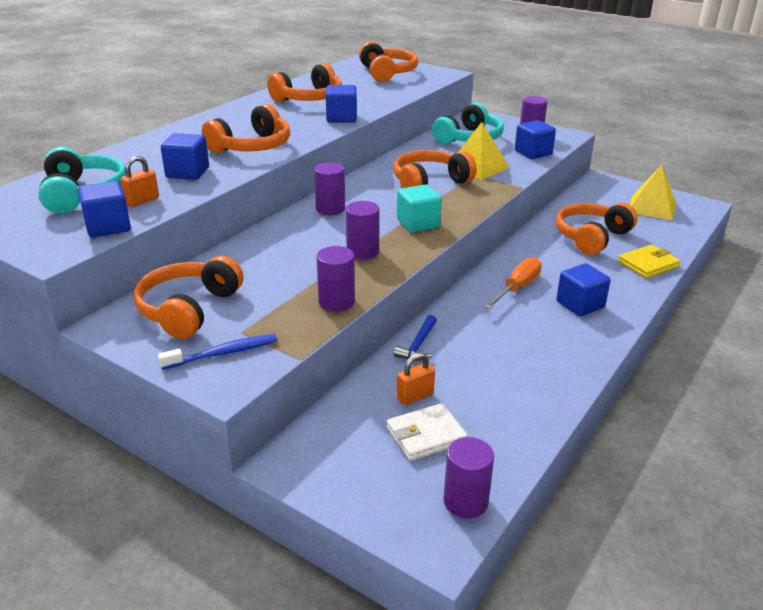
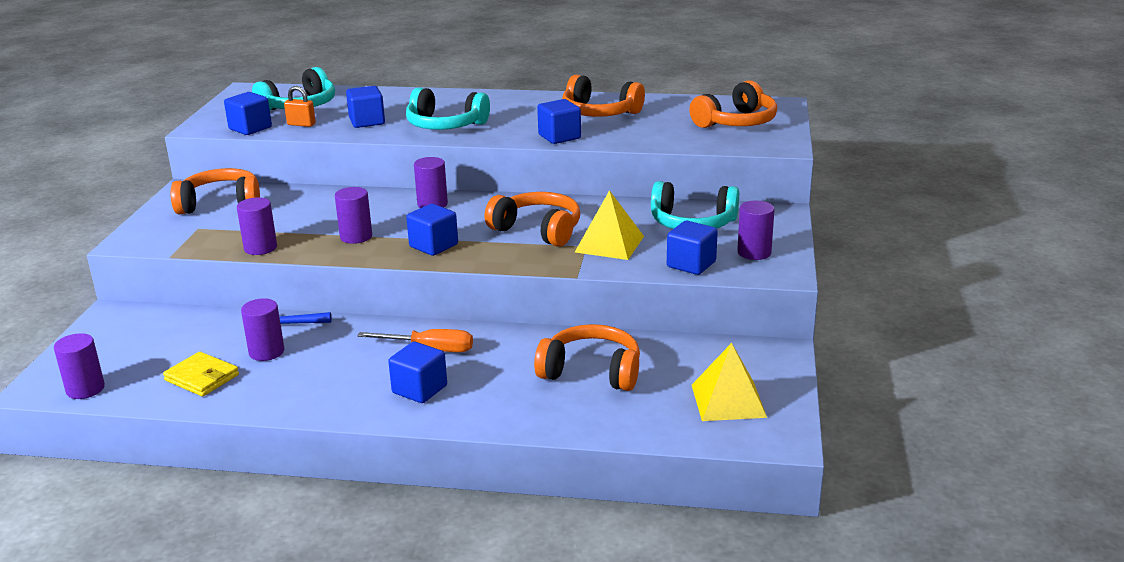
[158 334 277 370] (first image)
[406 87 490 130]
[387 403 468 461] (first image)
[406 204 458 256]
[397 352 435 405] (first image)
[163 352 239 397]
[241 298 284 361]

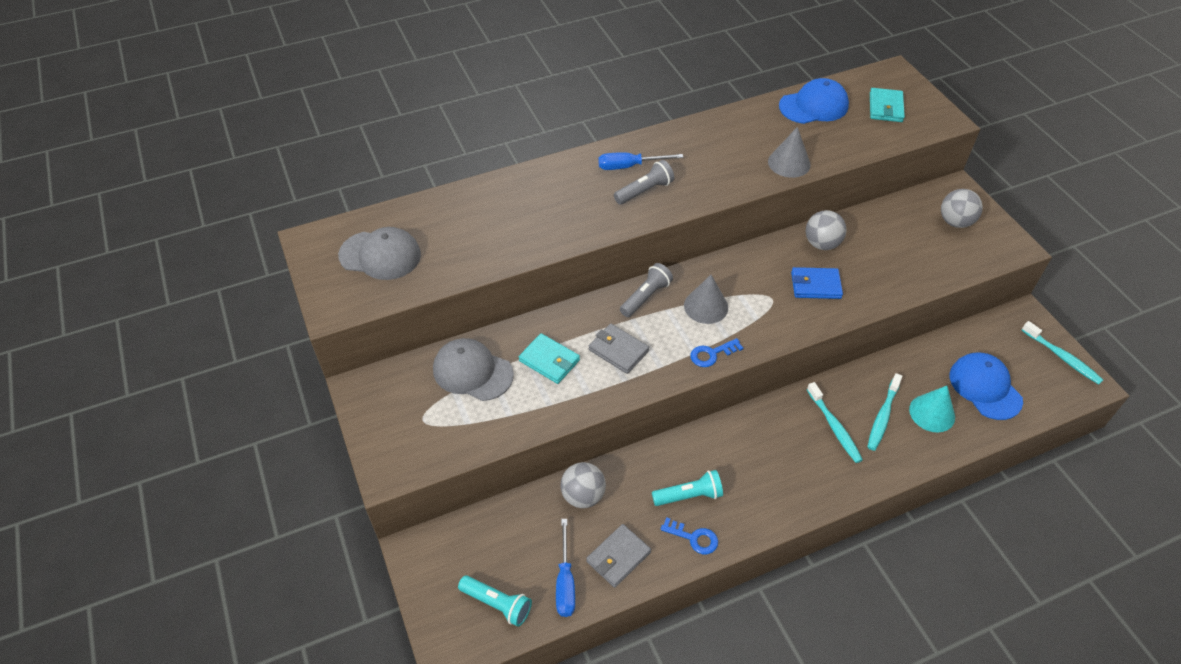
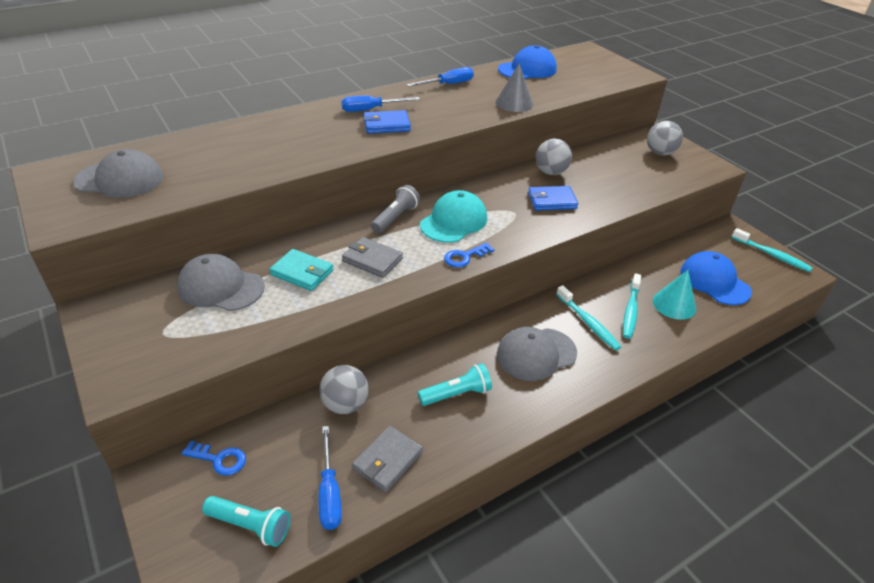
[363 110 411 134]
[181 441 246 476]
[420 190 487 243]
[870 88 905 122] (first image)
[407 67 474 86]
[497 327 577 381]

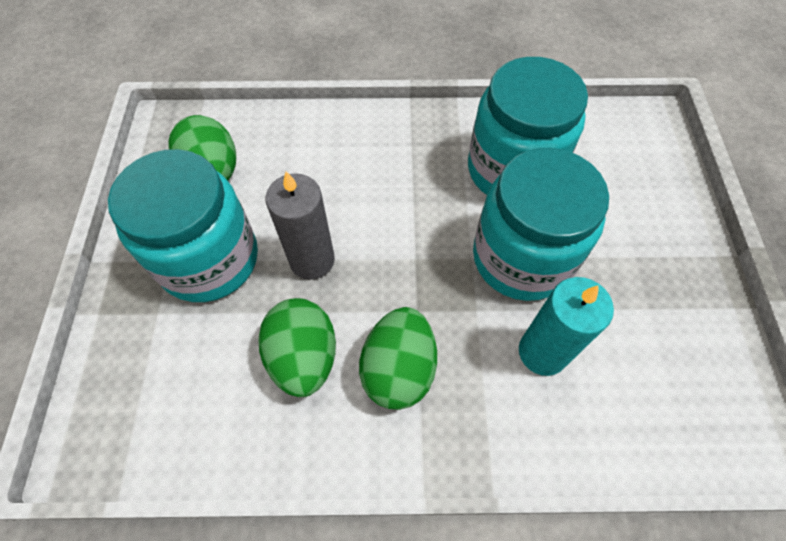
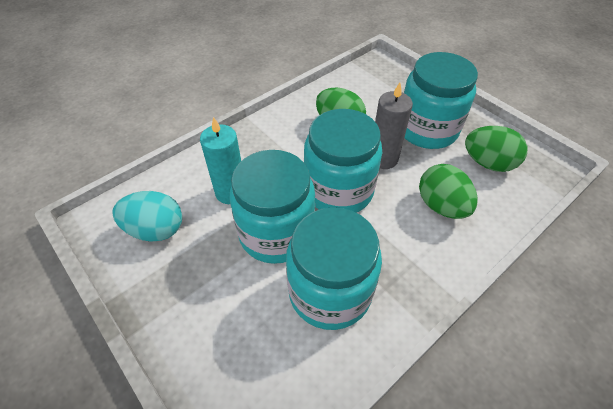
[419 164 478 219]
[112 191 182 242]
[304 109 382 213]

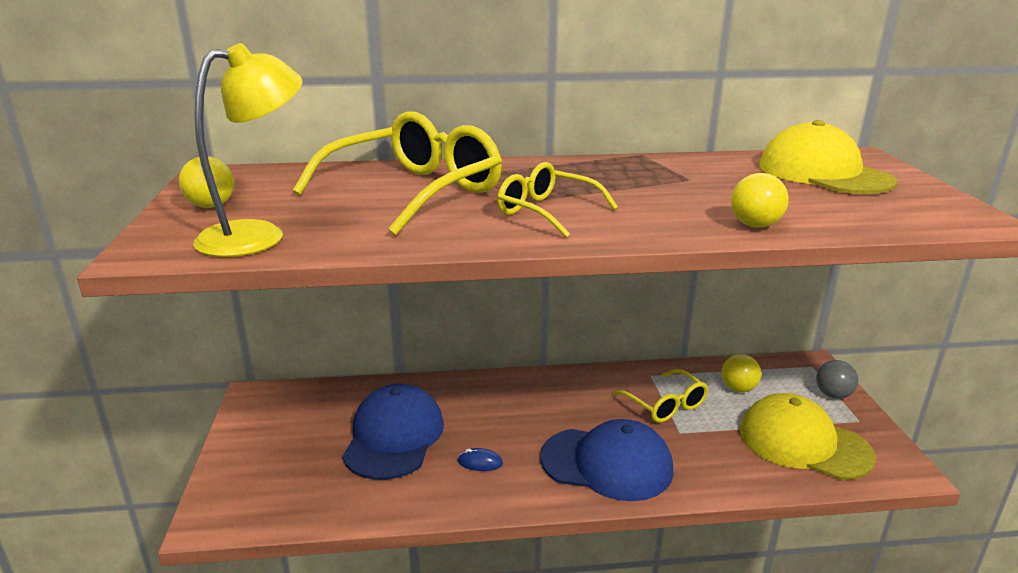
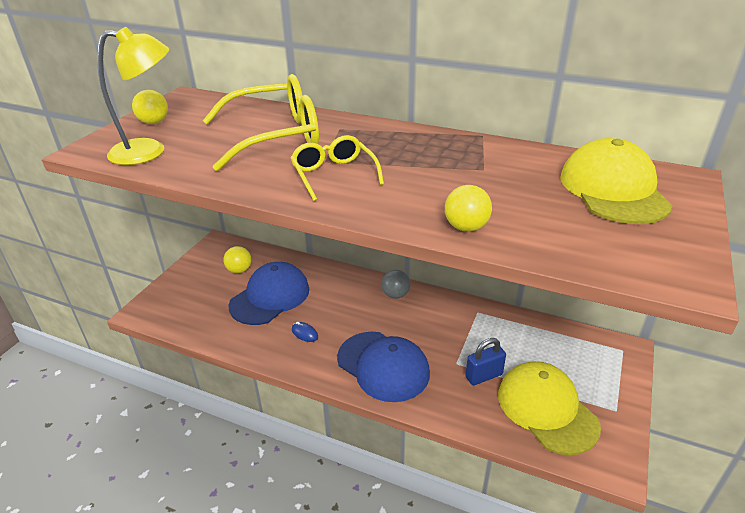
[612 369 709 423] (first image)
[223 246 251 273]
[381 270 410 299]
[465 338 506 385]

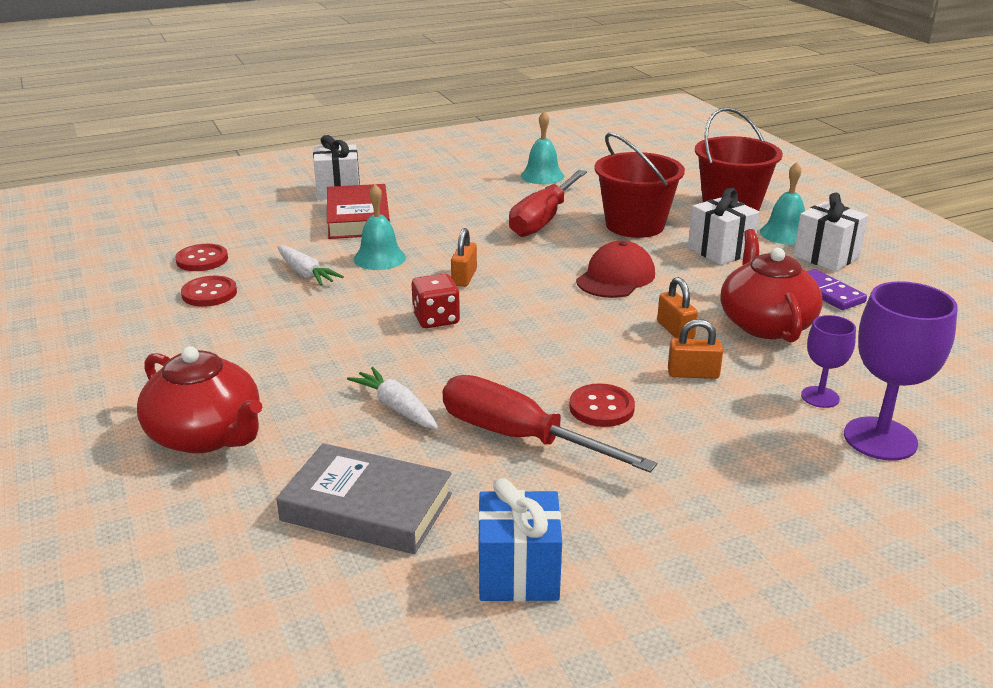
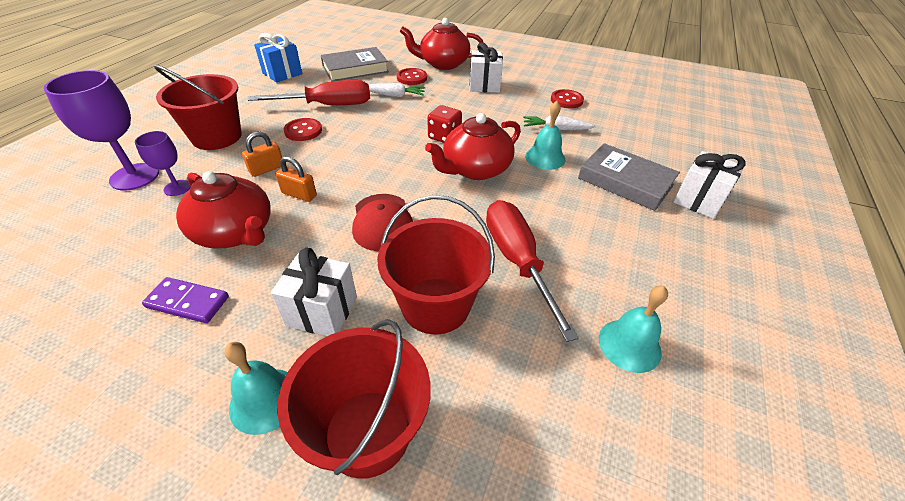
[397 68 427 85]
[578 143 680 211]
[425 113 521 180]
[470 42 503 93]
[153 65 242 150]

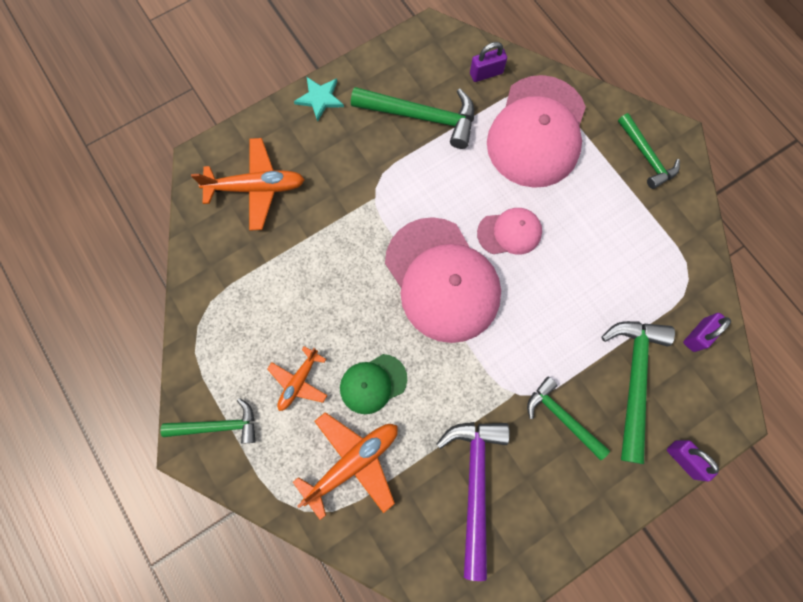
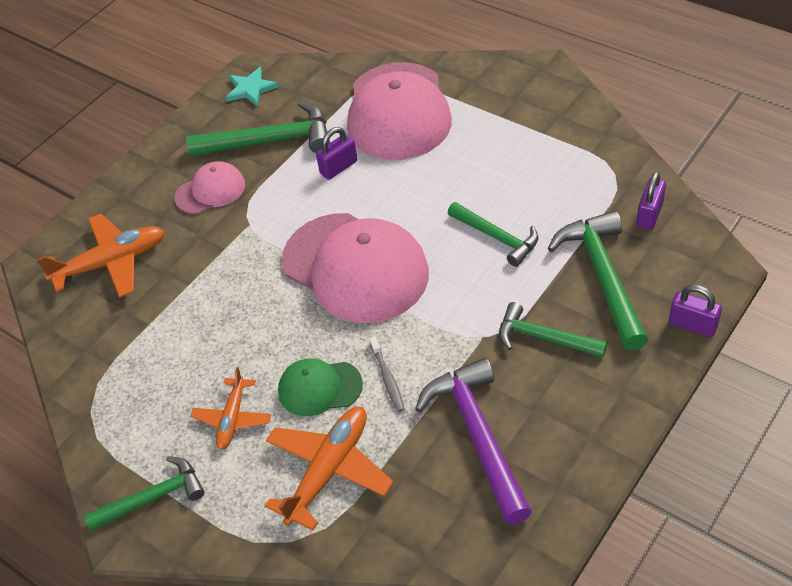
[225 67 279 106]
[278 358 363 416]
[316 127 357 180]
[175 161 245 214]
[448 202 538 267]
[369 336 405 412]

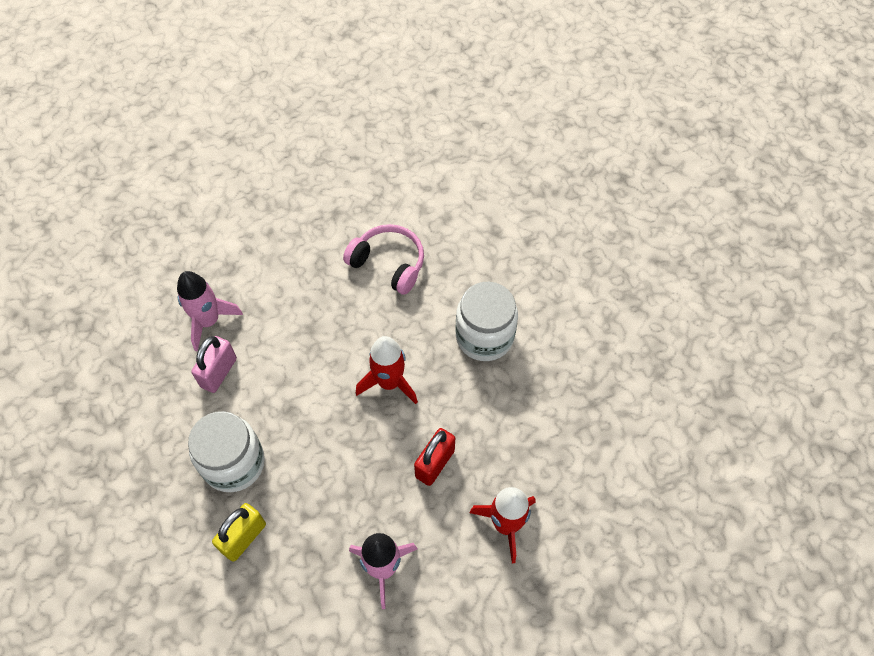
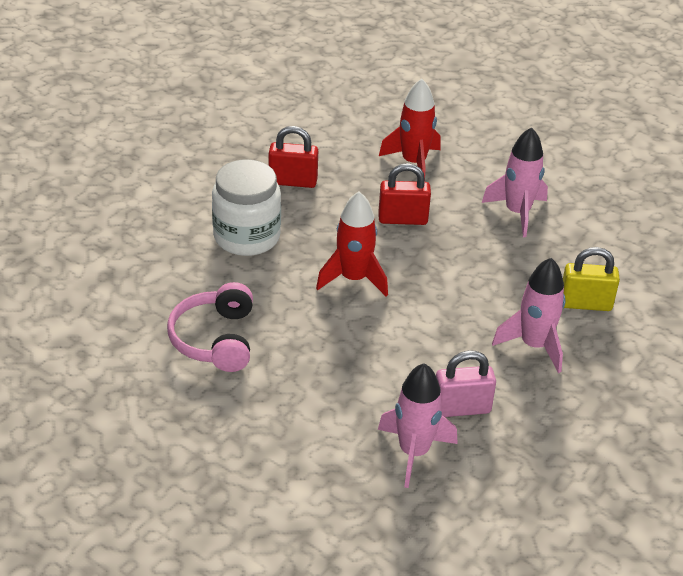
[492 258 566 373]
[269 126 318 188]

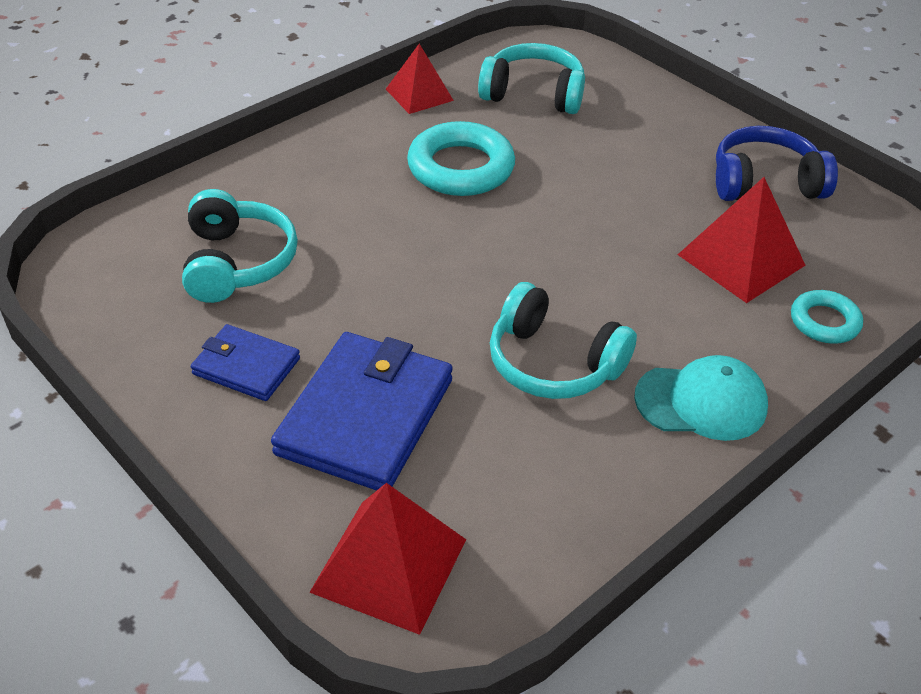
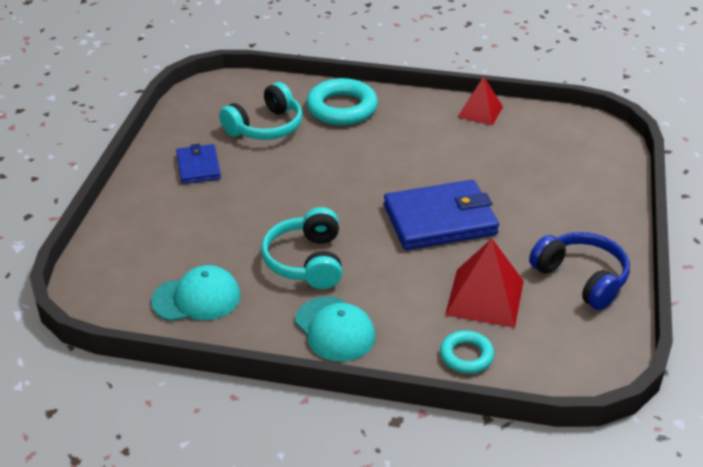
[384 180 499 250]
[309 483 466 635] (first image)
[306 78 378 125]
[478 43 585 114] (first image)
[151 265 240 321]

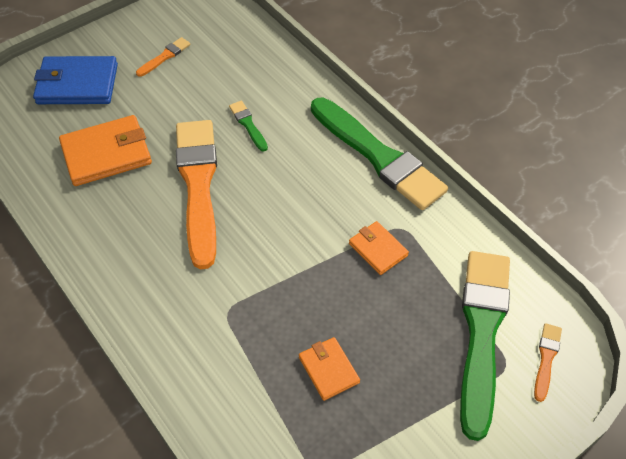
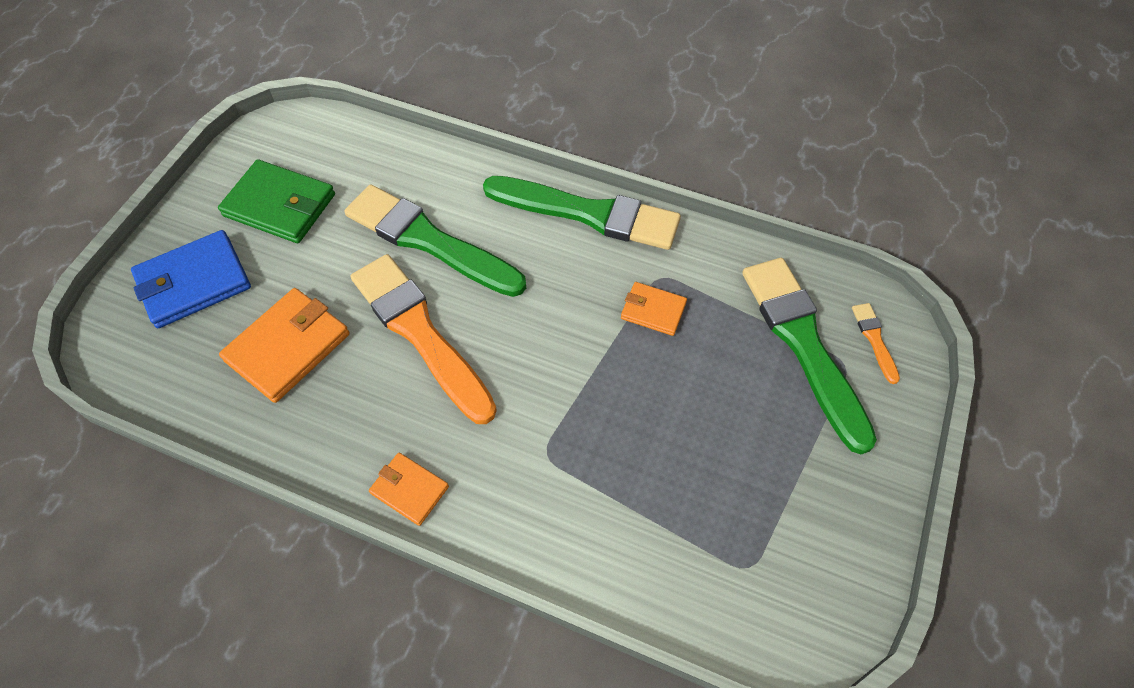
[218 159 335 243]
[344 184 526 297]
[369 453 449 526]

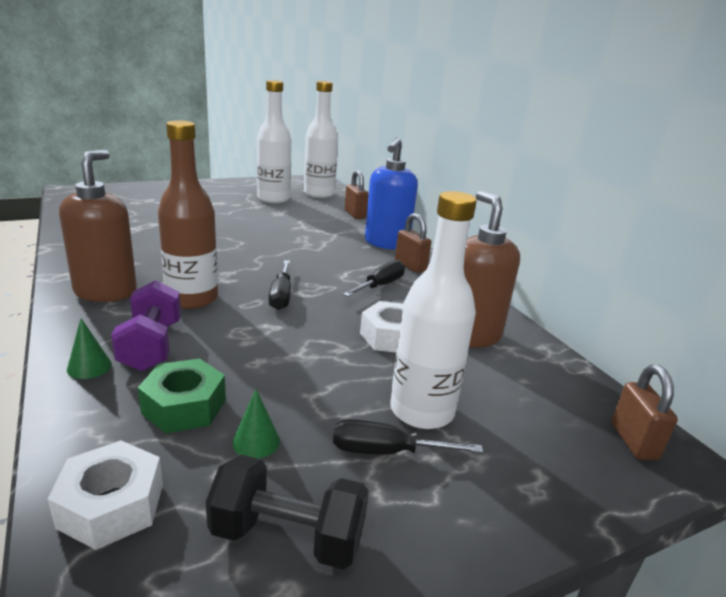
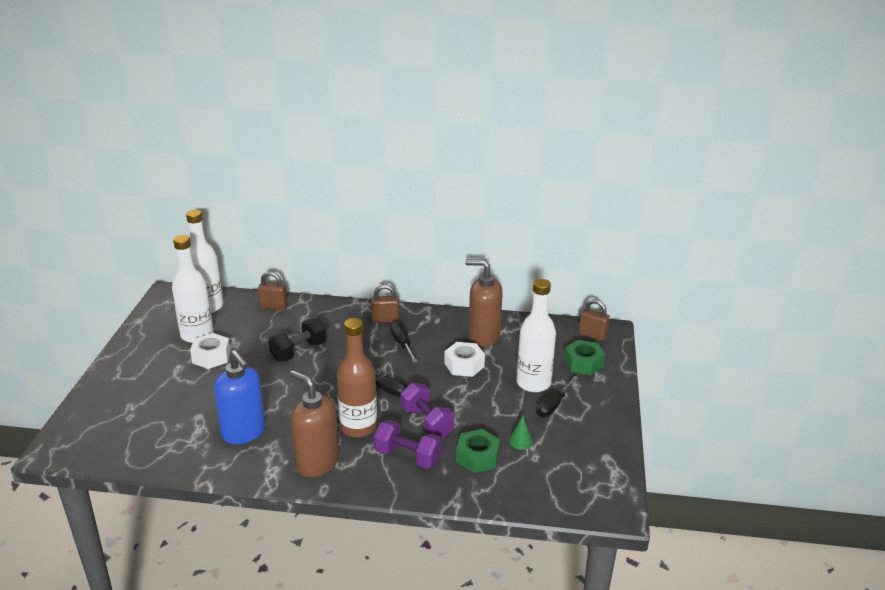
[190 333 230 369]
[67 318 112 379] (first image)
[268 318 327 362]
[214 350 266 444]
[400 383 454 438]
[564 340 605 376]

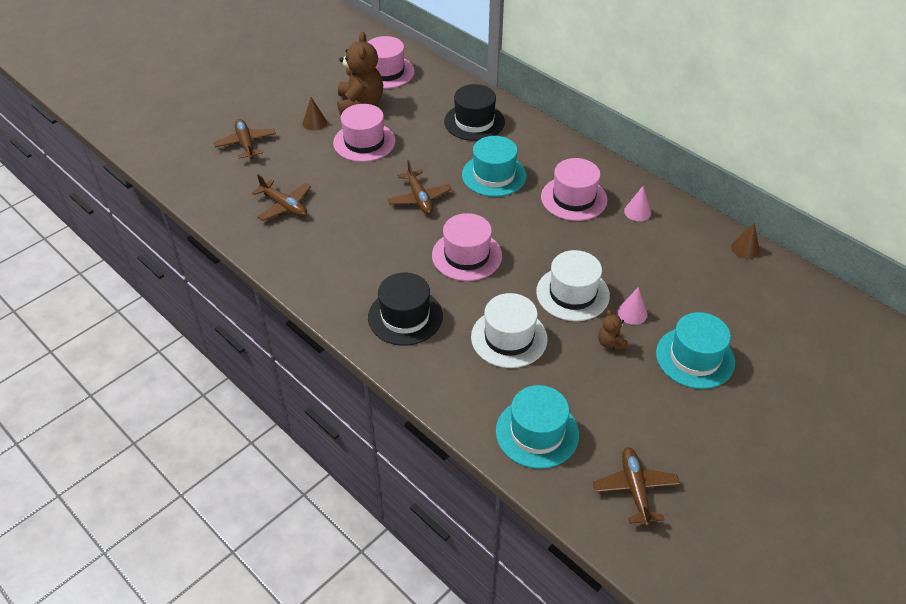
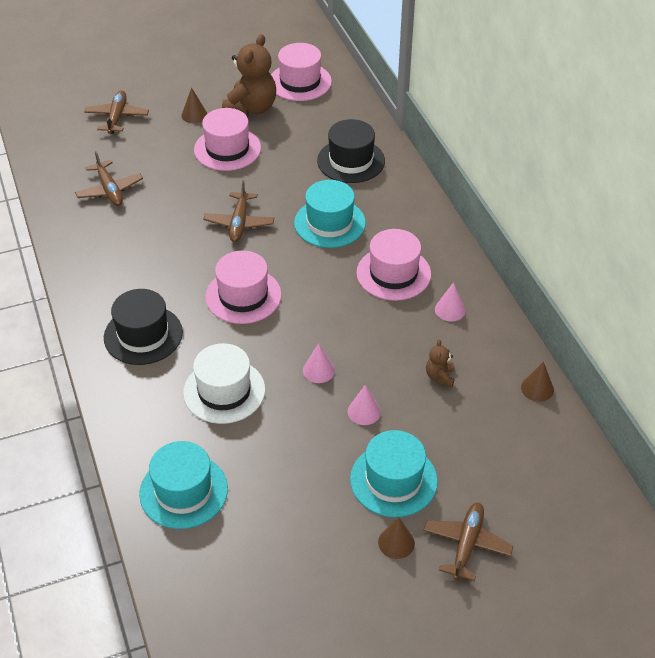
[303 343 335 383]
[424 502 514 581]
[426 339 455 387]
[378 517 415 559]

